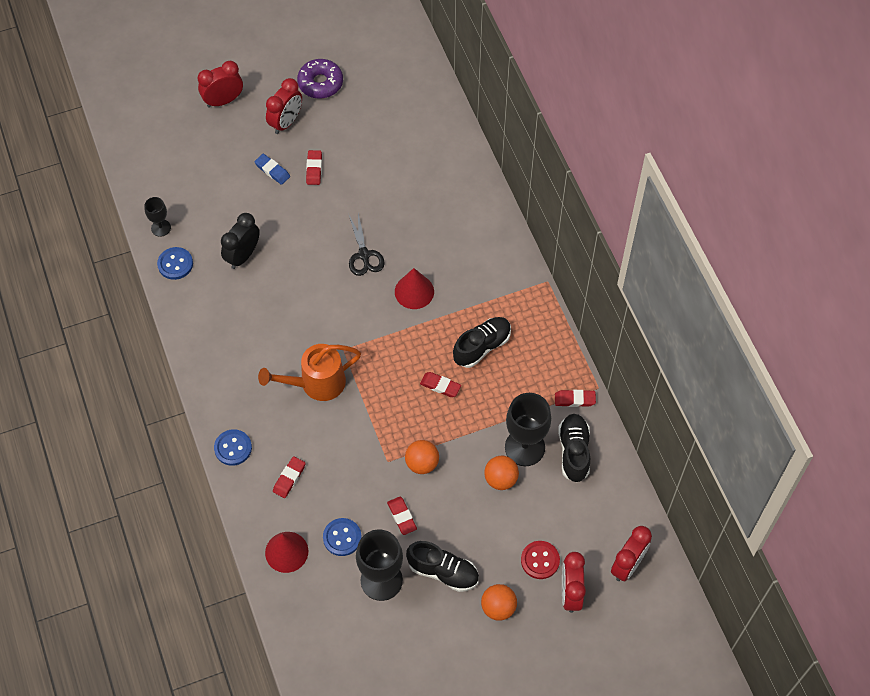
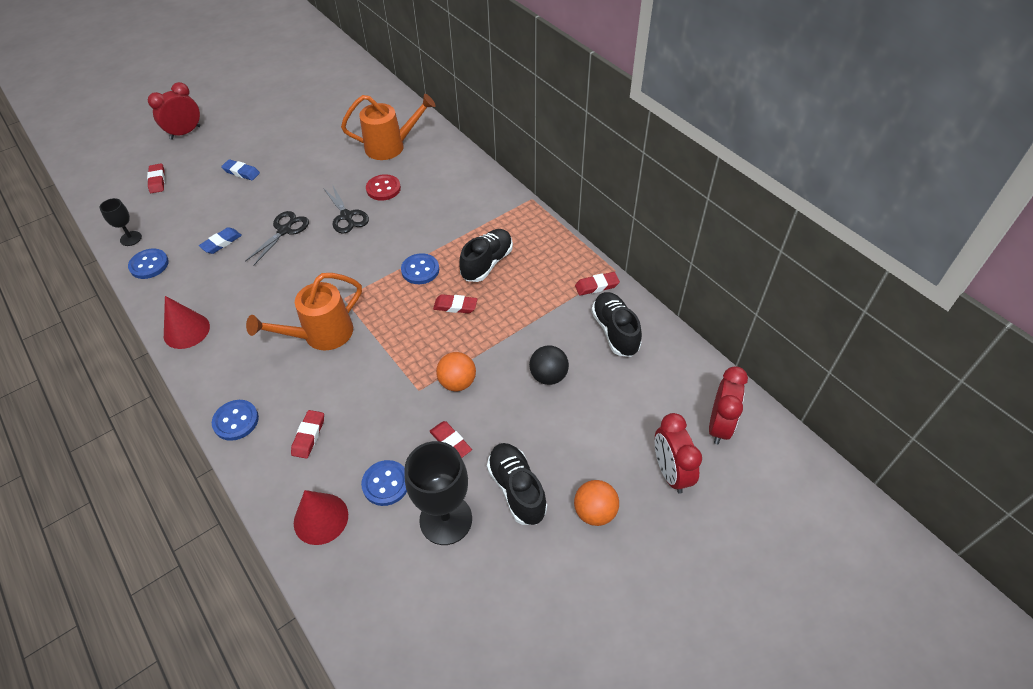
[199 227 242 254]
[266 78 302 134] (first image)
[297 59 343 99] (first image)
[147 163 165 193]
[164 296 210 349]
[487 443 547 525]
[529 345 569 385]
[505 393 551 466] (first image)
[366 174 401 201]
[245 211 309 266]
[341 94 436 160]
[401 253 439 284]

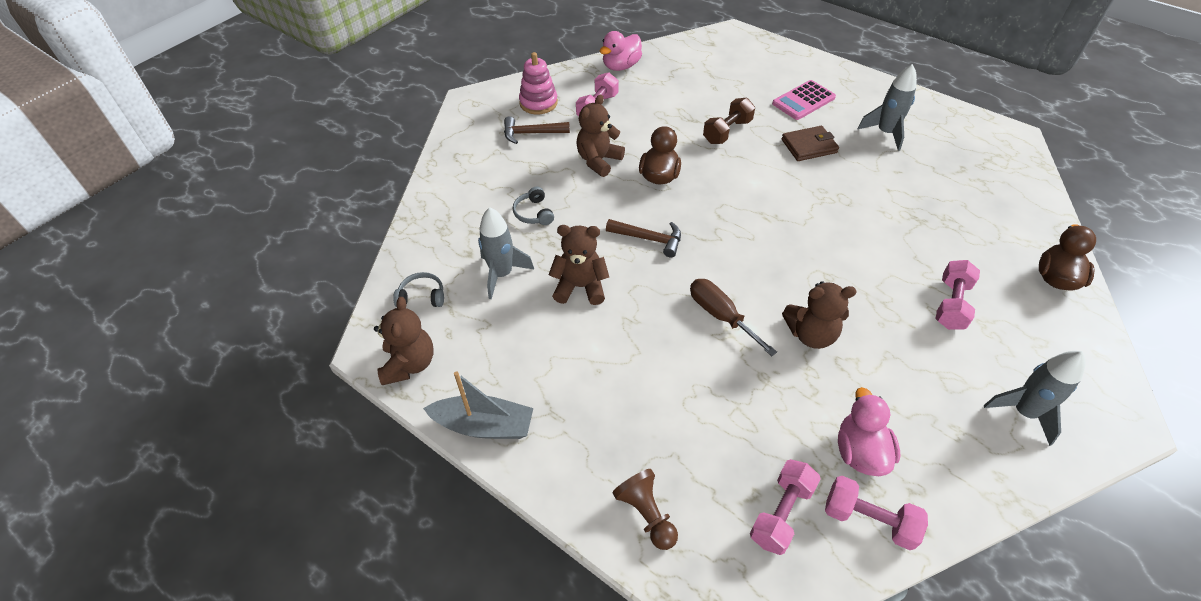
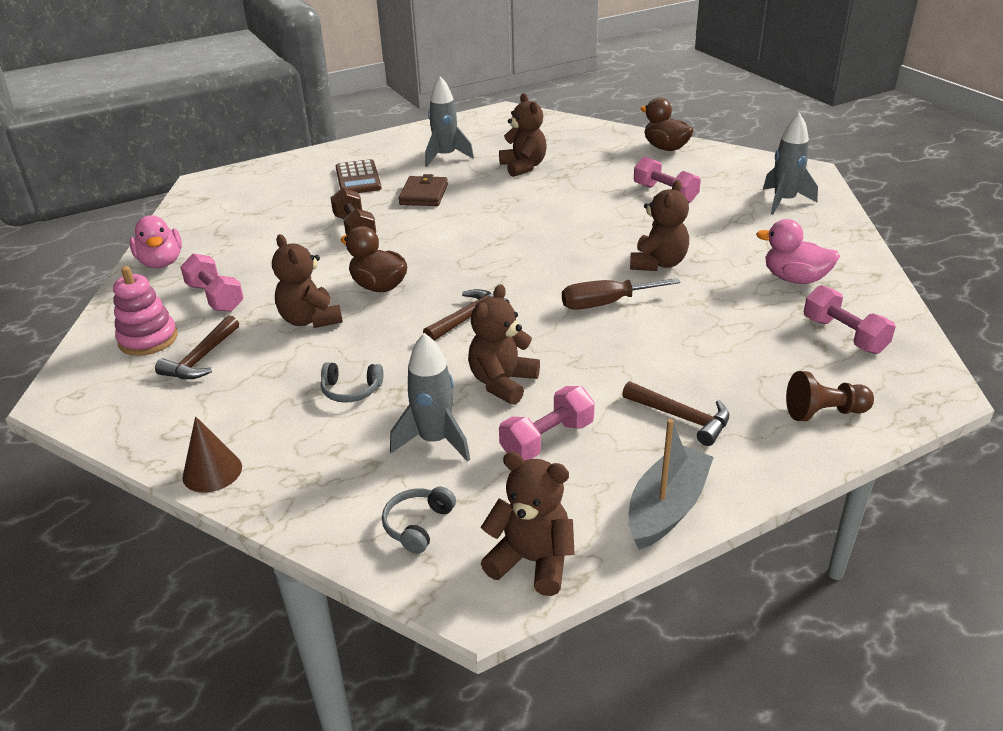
[336 159 382 193]
[499 386 595 461]
[183 416 242 493]
[499 93 547 177]
[622 381 729 446]

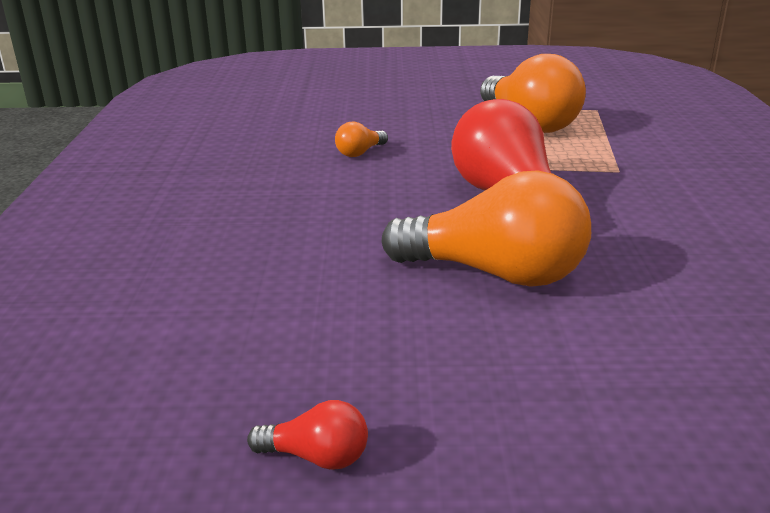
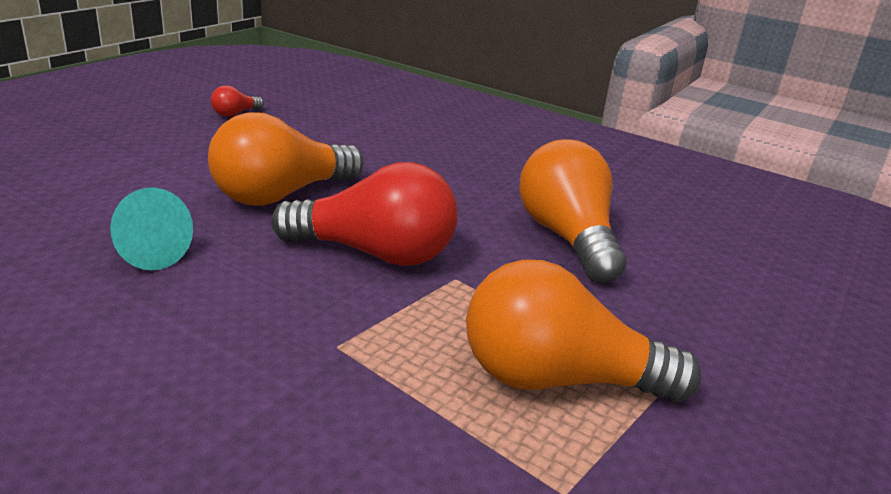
[519 139 627 283]
[110 187 193 270]

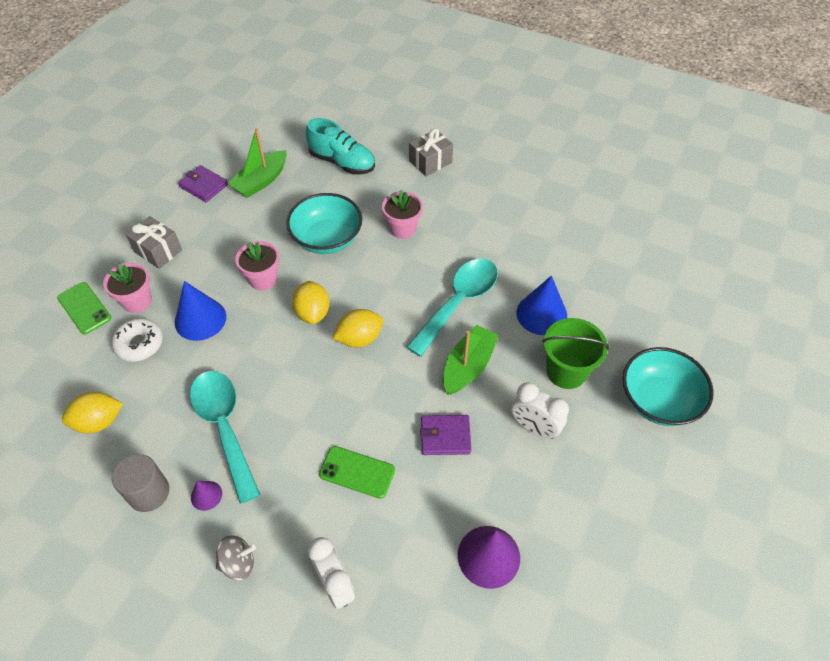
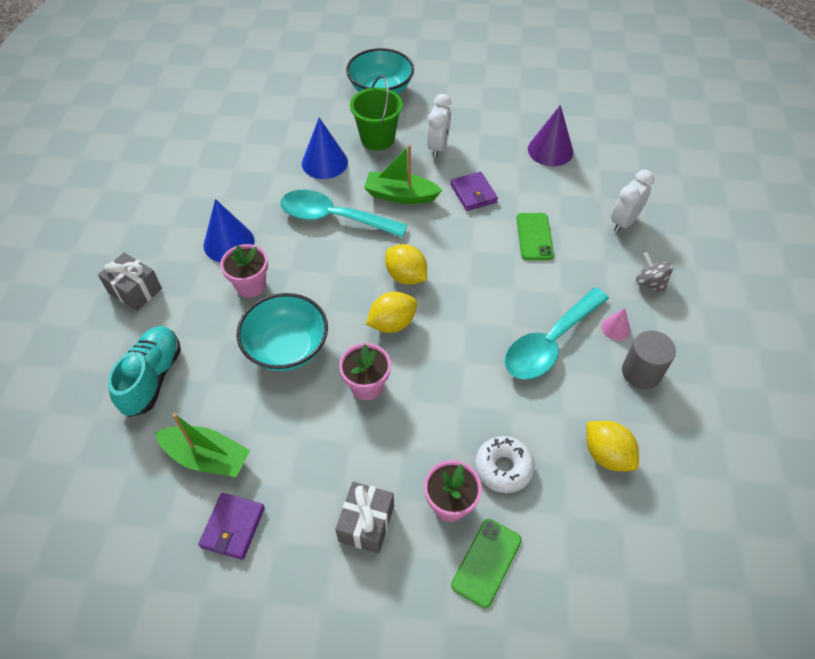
[203 199 255 262]
[601 308 631 340]

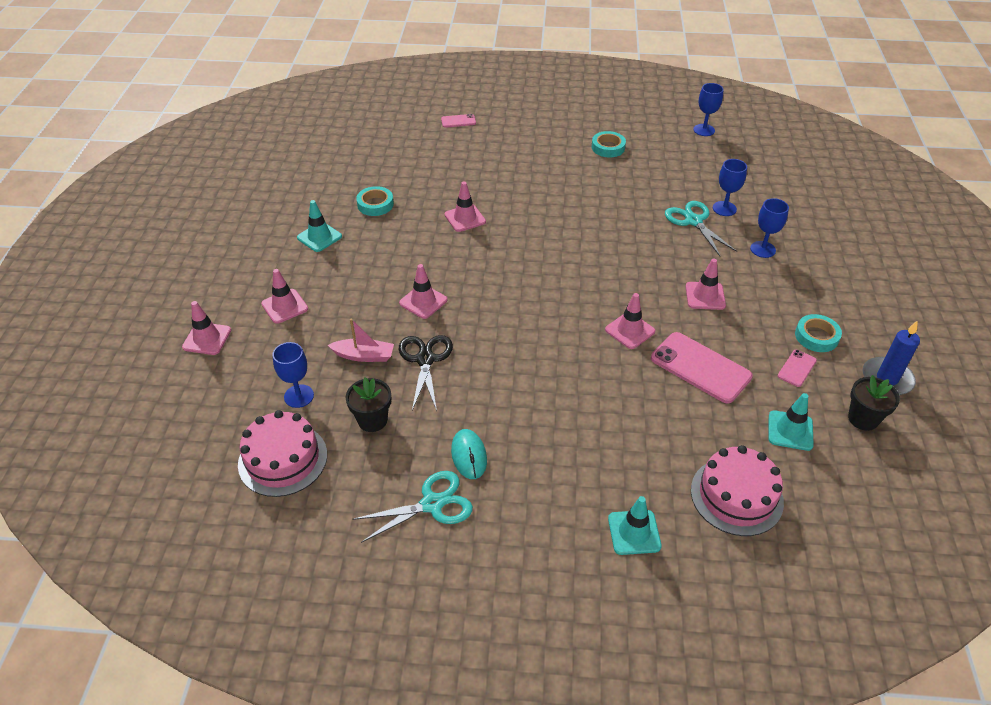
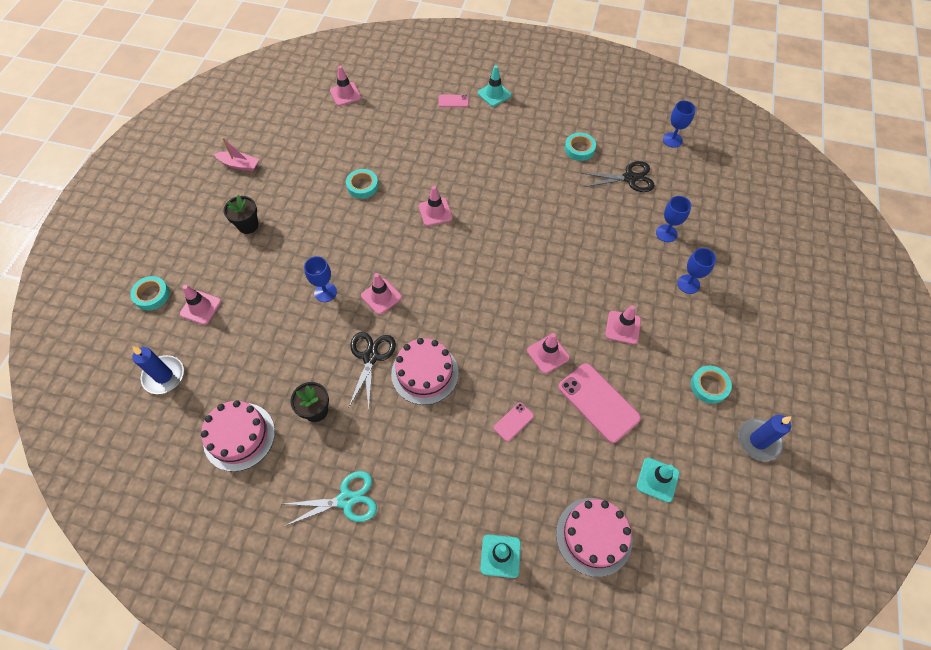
[330 66 361 106]
[304 256 337 302]
[478 66 511 107]
[214 137 259 171]
[451 429 487 479] (first image)
[665 201 737 256] (first image)
[494 403 534 442]
[224 195 259 234]
[130 276 170 310]
[132 346 184 394]
[391 338 459 405]
[581 161 655 192]

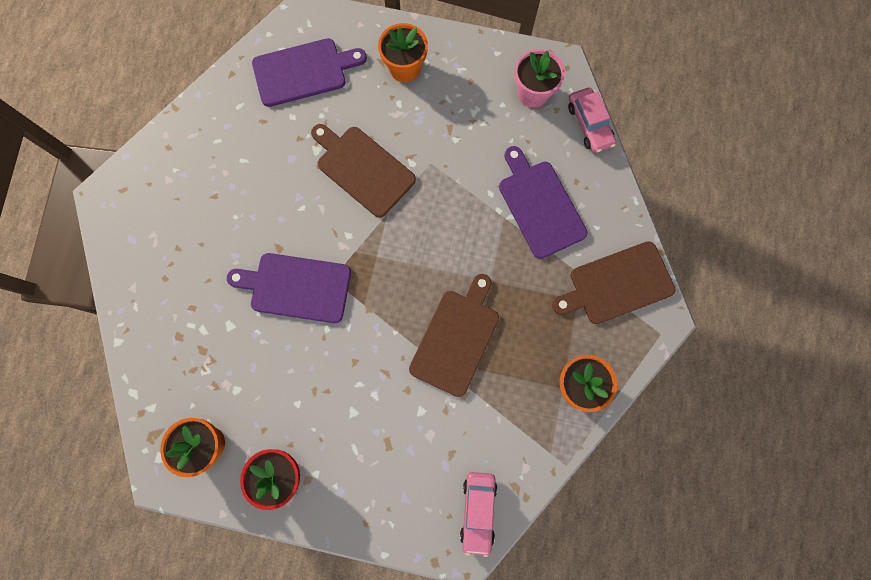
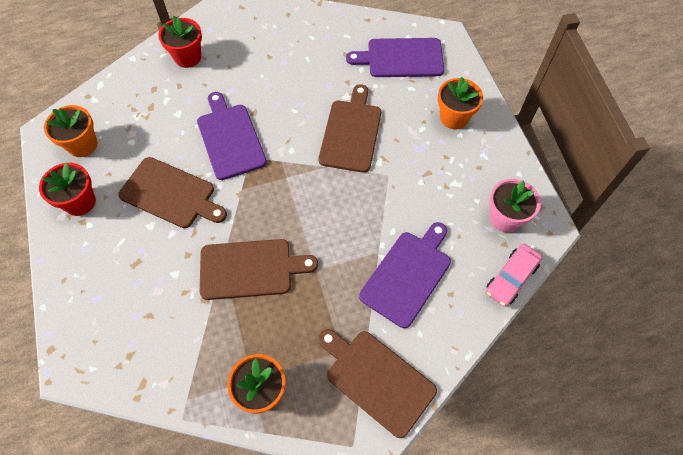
[346 38 444 77]
[460 472 497 557] (first image)
[118 157 227 228]
[158 16 202 68]

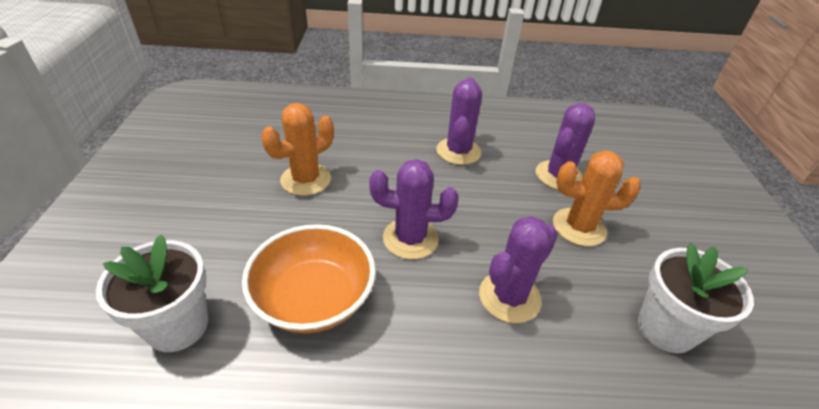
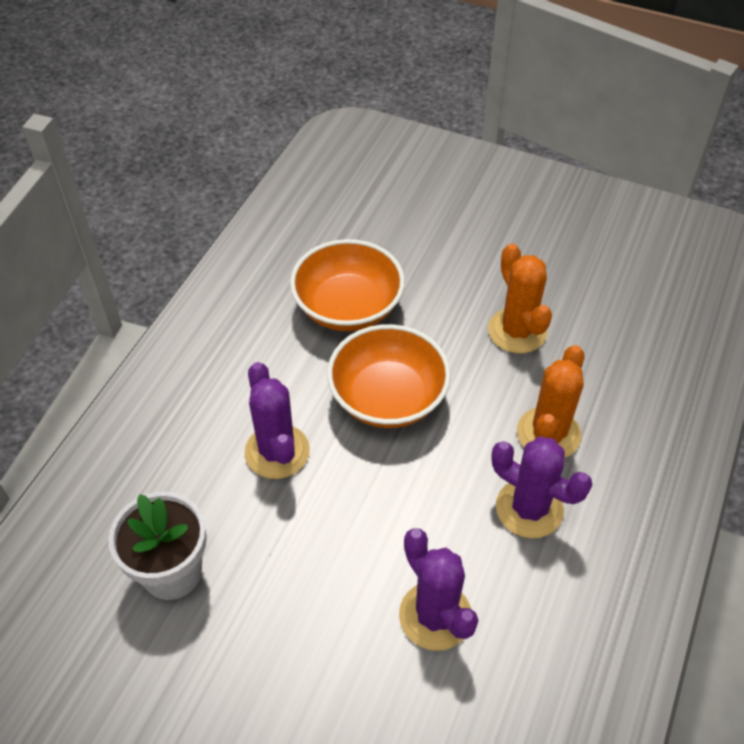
[96 234 208 352] (first image)
[327 324 451 428]
[517 345 584 458]

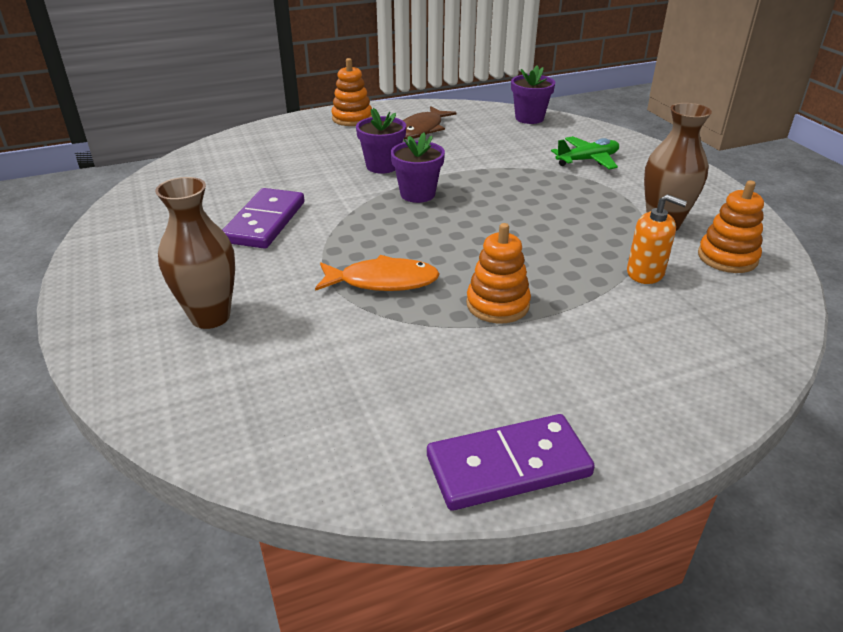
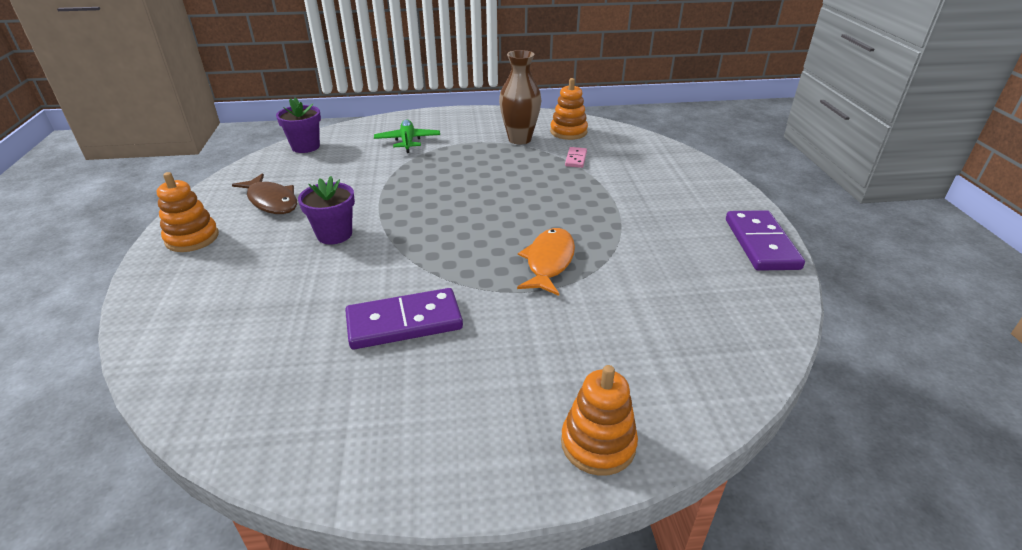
[155 177 235 329] (first image)
[345 288 463 349]
[391 132 445 203] (first image)
[561 365 638 476]
[565 147 587 168]

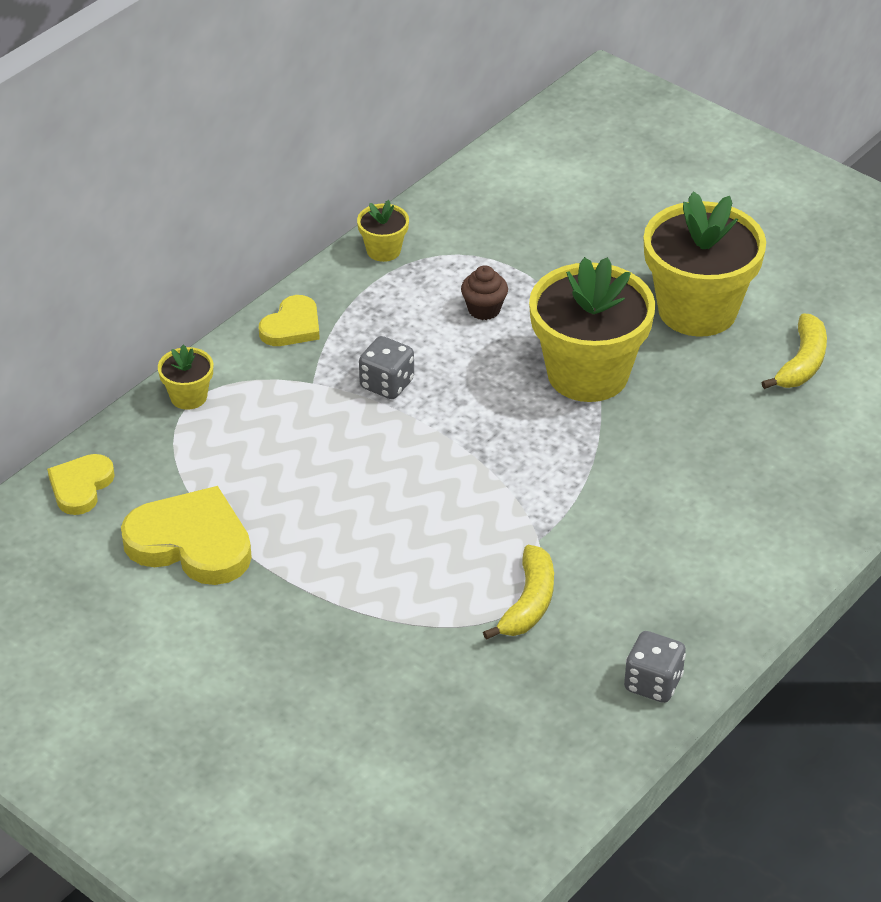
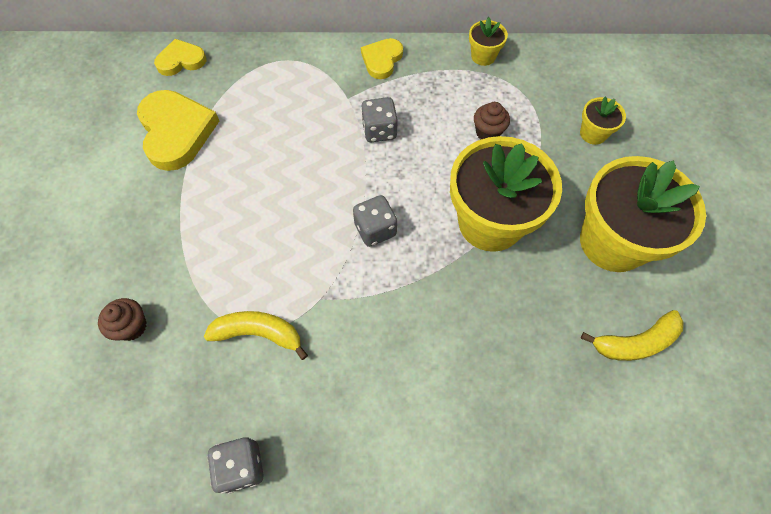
[580 97 626 145]
[361 38 403 79]
[204 311 308 360]
[98 298 147 341]
[353 195 397 247]

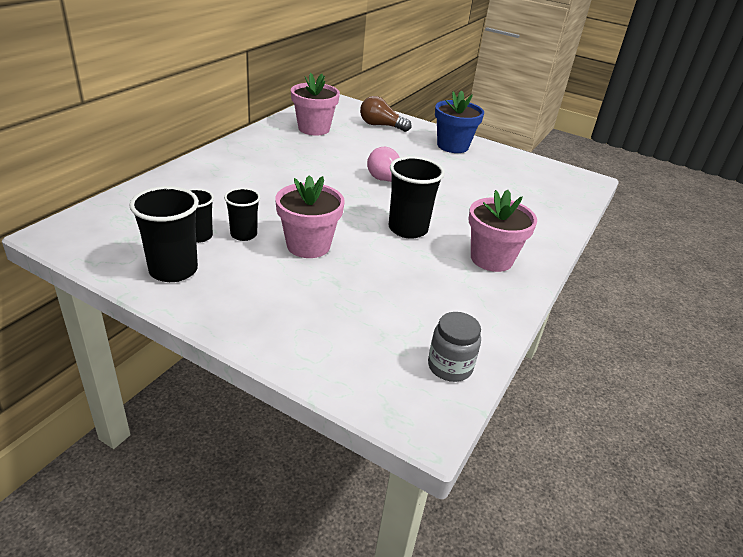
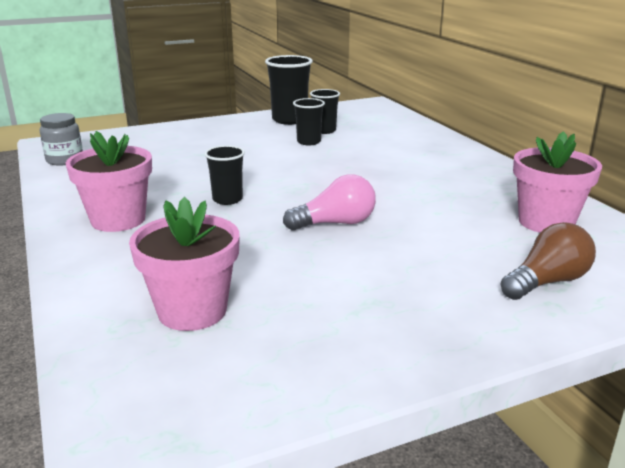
[129 197 240 331]
[204 145 245 205]
[435 90 484 153] (first image)

